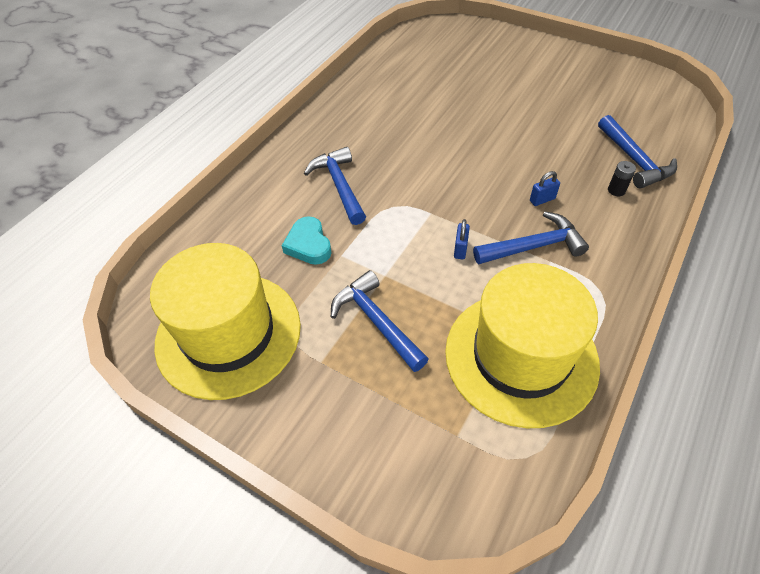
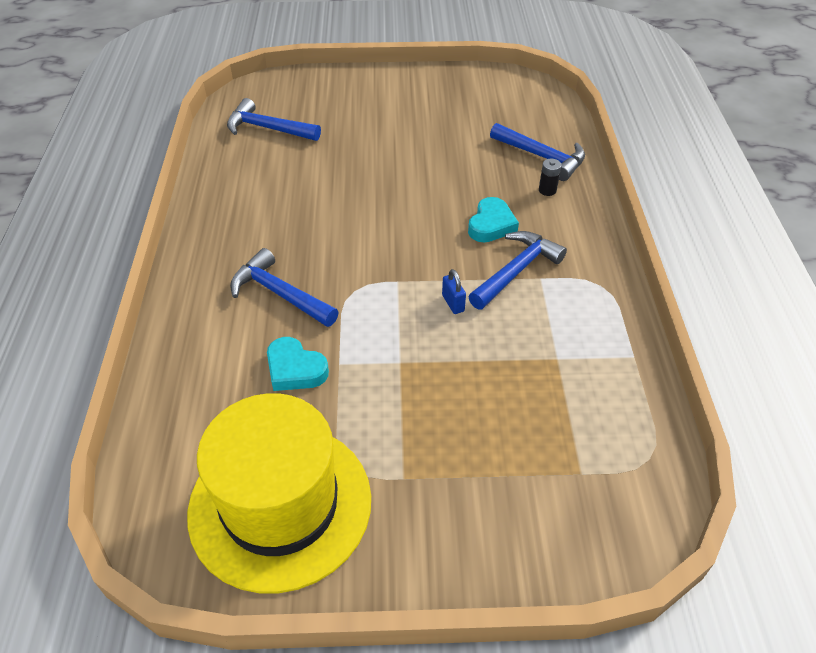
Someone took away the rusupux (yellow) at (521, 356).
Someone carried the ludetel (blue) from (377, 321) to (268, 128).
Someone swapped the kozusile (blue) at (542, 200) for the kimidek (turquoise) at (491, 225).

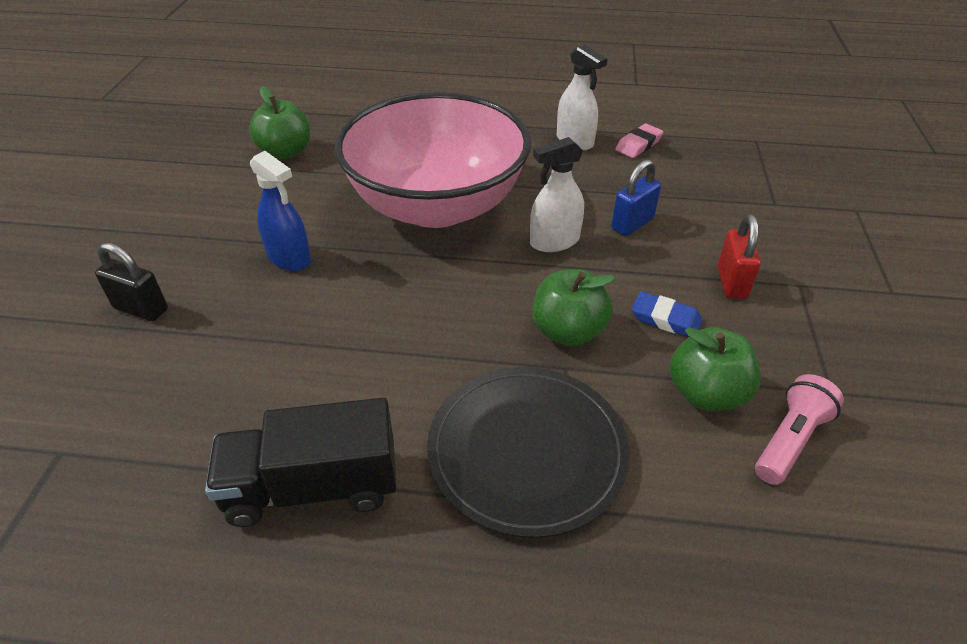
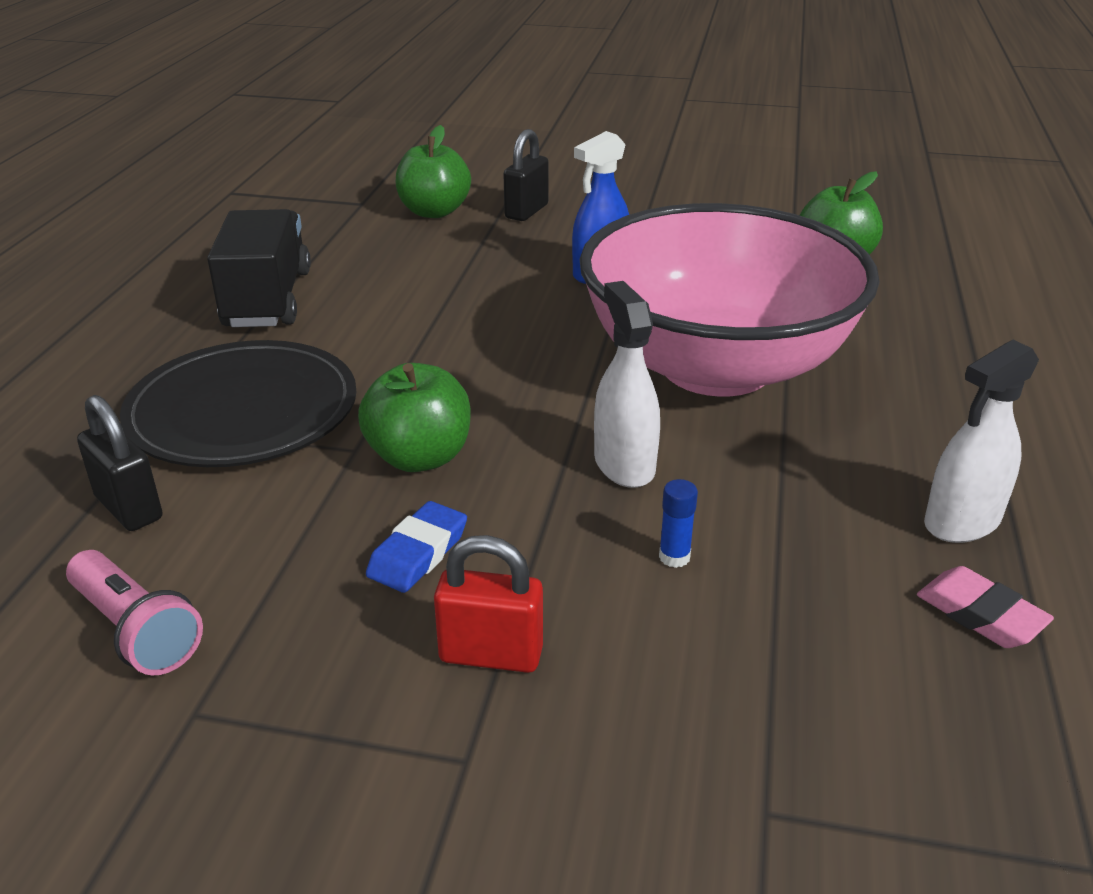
Someone put down the kozusile (black) at (129, 508).
Someone carried the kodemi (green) from (706, 393) to (434, 212).
Someone swapped the kozusile (blue) at (632, 224) for the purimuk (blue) at (674, 557).

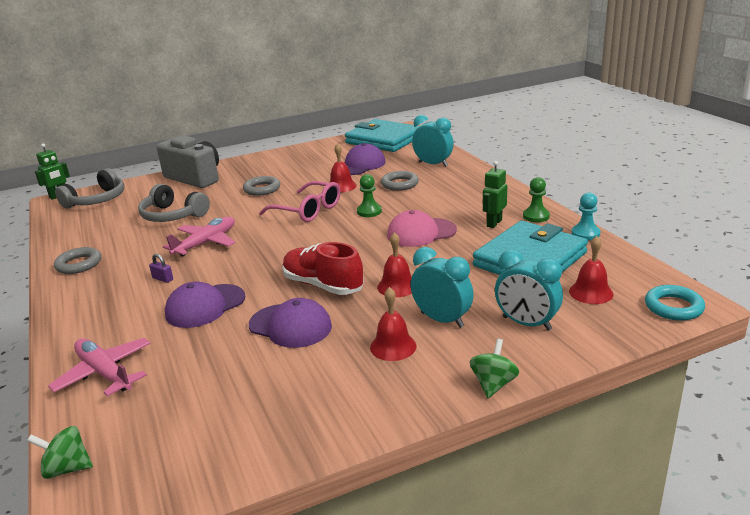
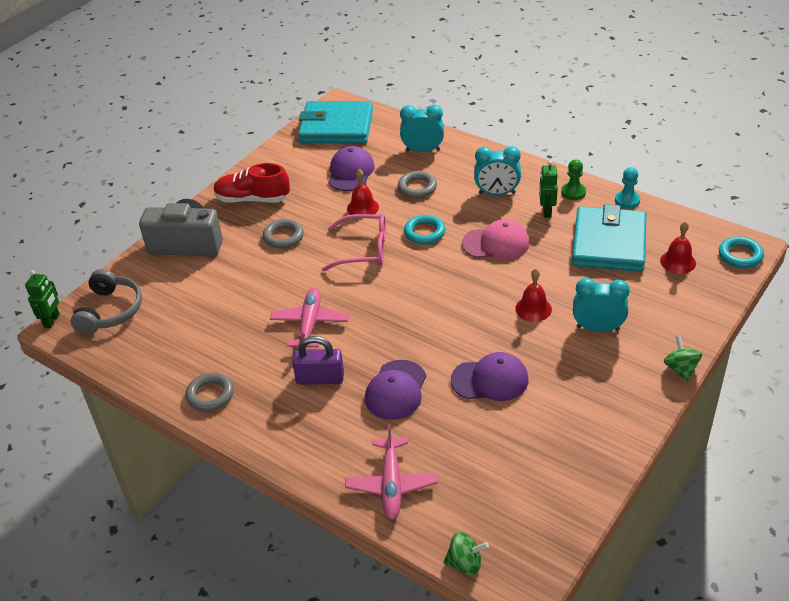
Someone took away the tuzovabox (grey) at (172, 215).
Someone took away the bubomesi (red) at (393, 346).
Someone carried the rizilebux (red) from (323, 285) to (253, 199).
Someone carried the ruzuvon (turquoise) from (526, 323) to (497, 193).
Someone swapped the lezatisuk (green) at (369, 211) for the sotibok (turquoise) at (424, 232).
Someone rotated the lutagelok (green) at (67, 468) by 150 degrees counterclockwise.
Someone rotated the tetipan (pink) at (105, 373) by 105 degrees counterclockwise.
Someone rotated the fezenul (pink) at (421, 233) by 135 degrees counterclockwise.
Someone scaled the kozusile (purple) at (163, 279) by 2.07.

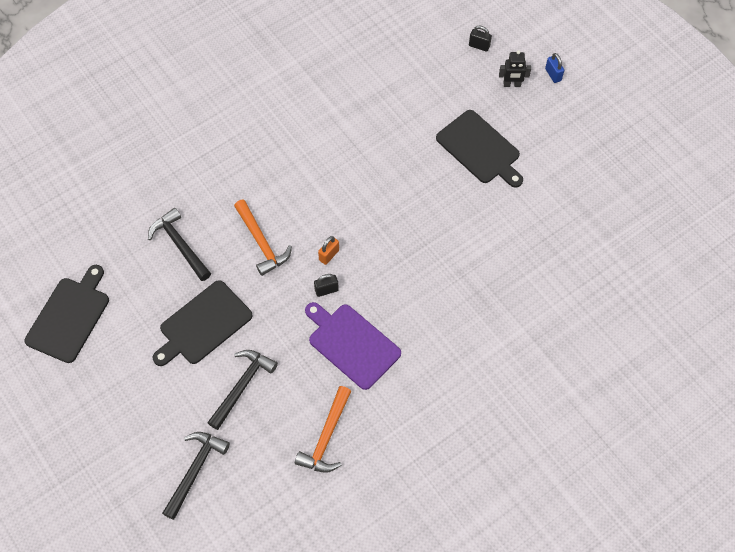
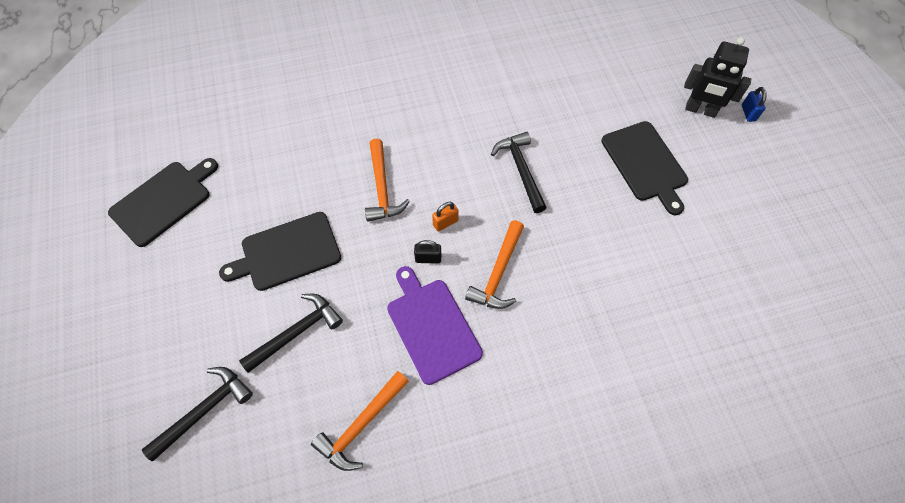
Someone took away the kozusile (black) at (479, 46).
Someone put down the ludetel (orange) at (498, 272).
Someone carried the ludetel (black) from (180, 245) to (521, 170).
Someone scaled the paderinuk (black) at (512, 84) by 1.61.

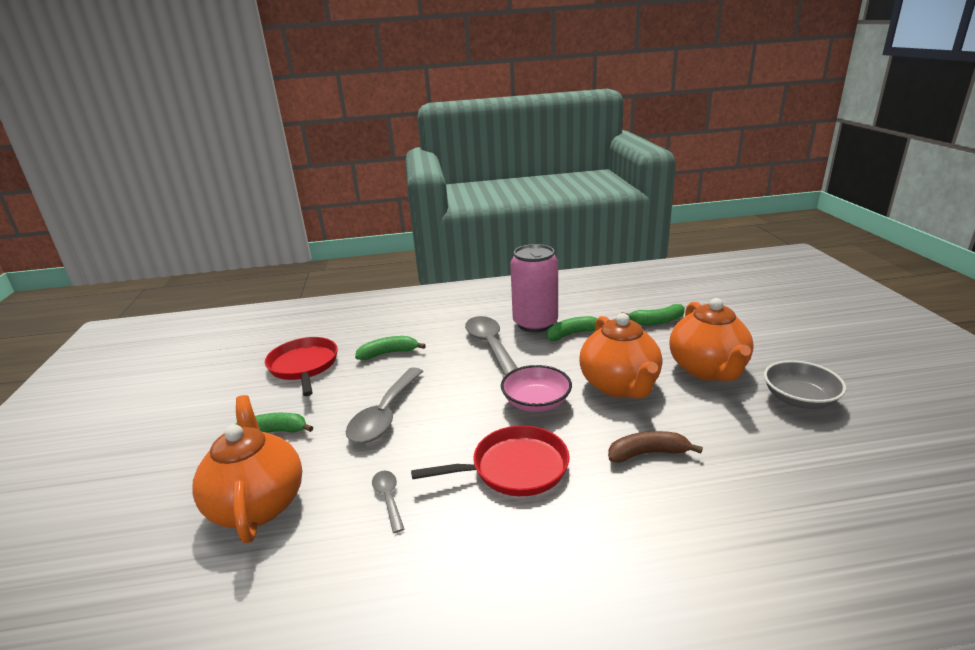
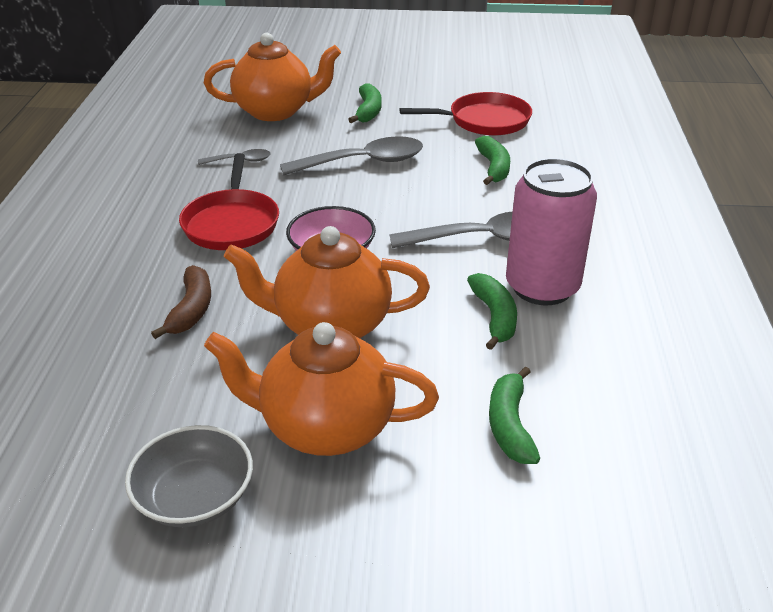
Someone rotated the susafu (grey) at (385, 415) by 135 degrees clockwise.

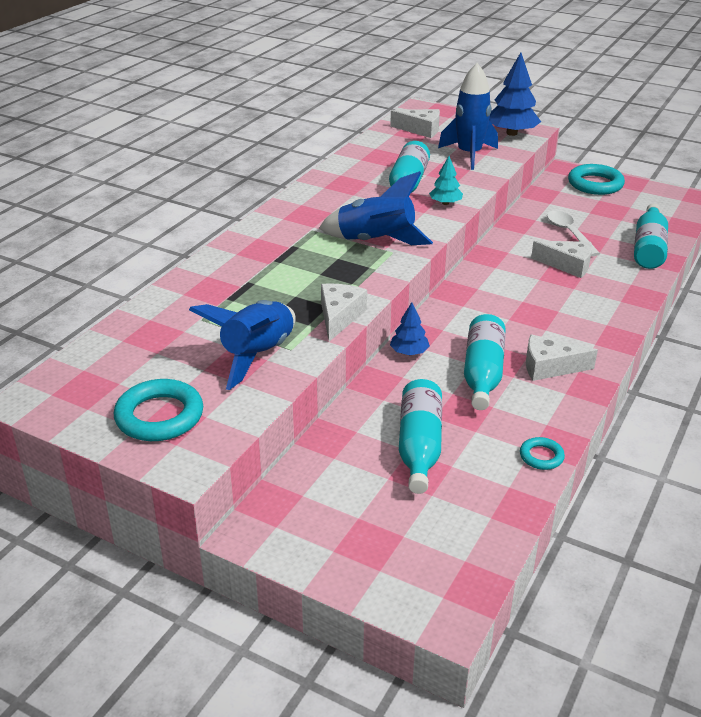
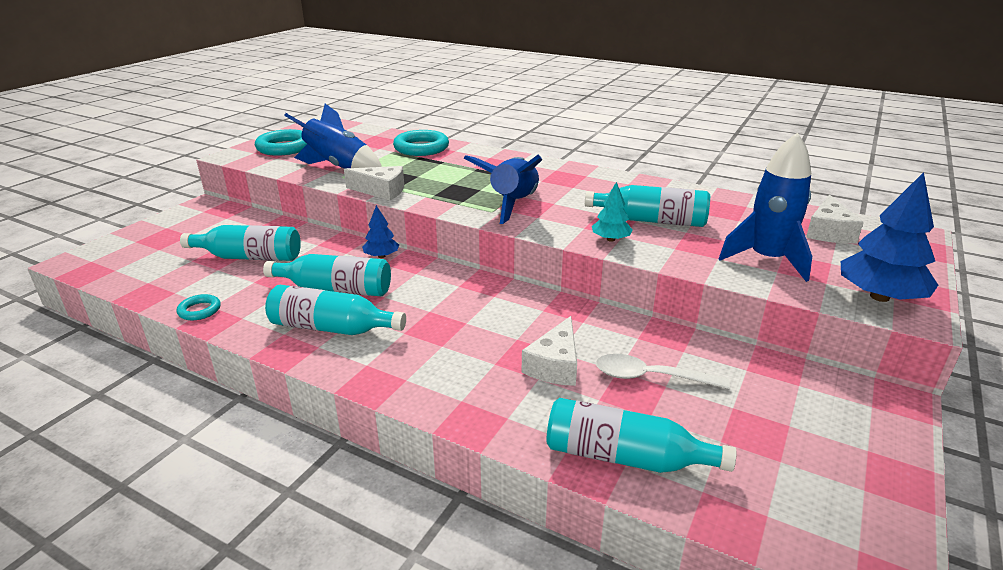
Someone carried the sotibok (turquoise) from (595, 184) to (421, 148).
Someone swapped the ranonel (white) at (549, 367) for the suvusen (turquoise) at (331, 328).
Someone rotated the susafu (white) at (569, 233) by 150 degrees counterclockwise.

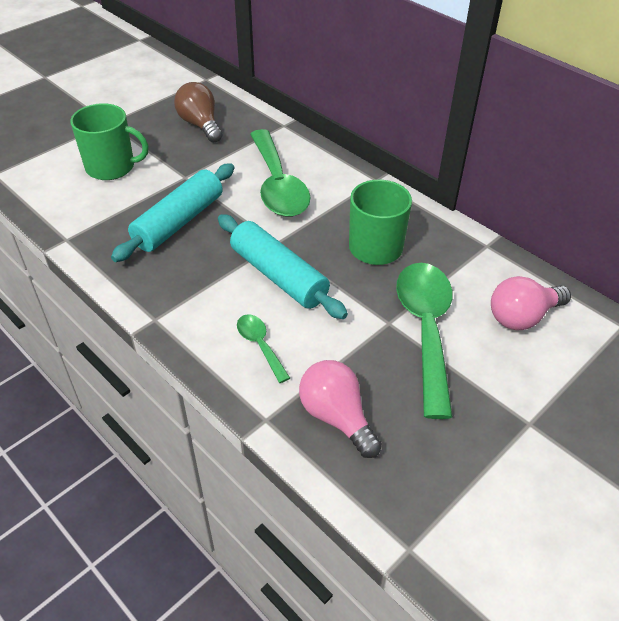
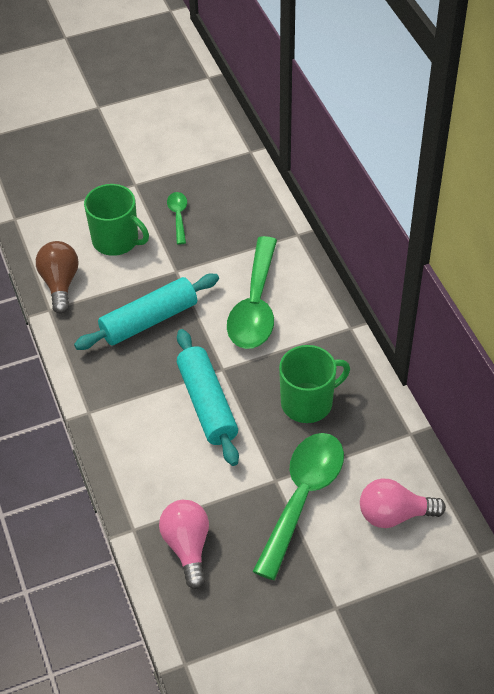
Someone carried the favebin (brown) from (200, 125) to (60, 283).
Someone carried the susafu (green) from (260, 345) to (178, 216).

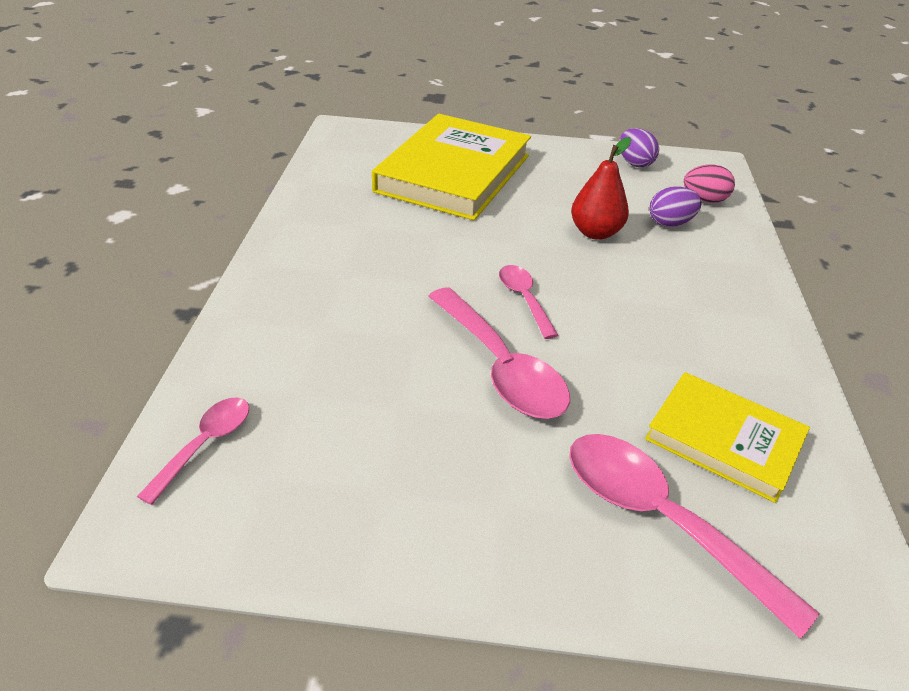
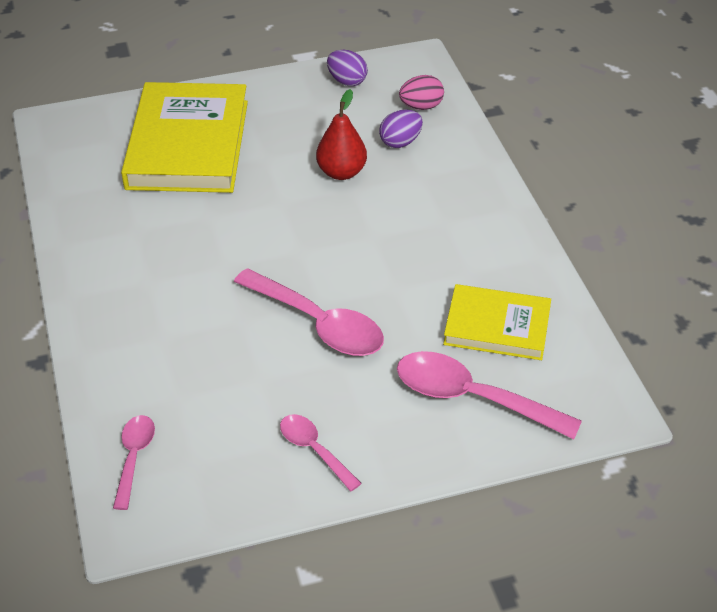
Someone carried the susafu (pink) from (524, 299) to (314, 450).

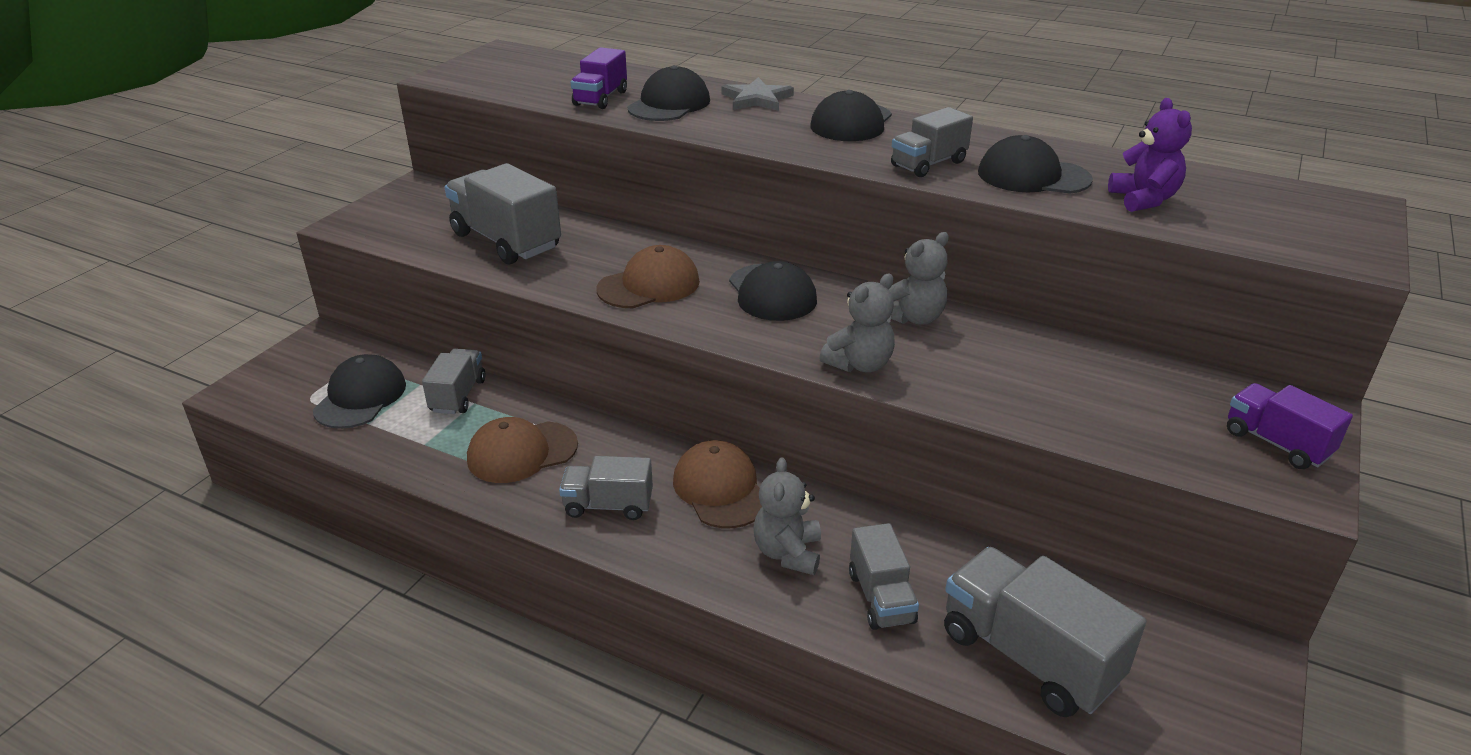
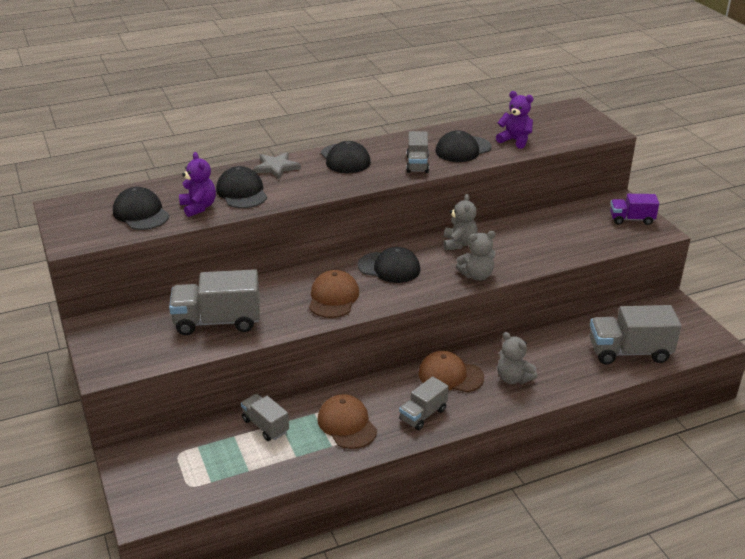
Someone took away the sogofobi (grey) at (881, 597).
Someone carried the fezenul (black) from (360, 397) to (141, 213).
Someone swapped the sogofobi (purple) at (600, 98) for the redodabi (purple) at (198, 207).
Someone rotated the fezenul (brown) at (522, 452) by 135 degrees clockwise.
Someone rotated the redodabi (grey) at (859, 364) by 75 degrees clockwise.

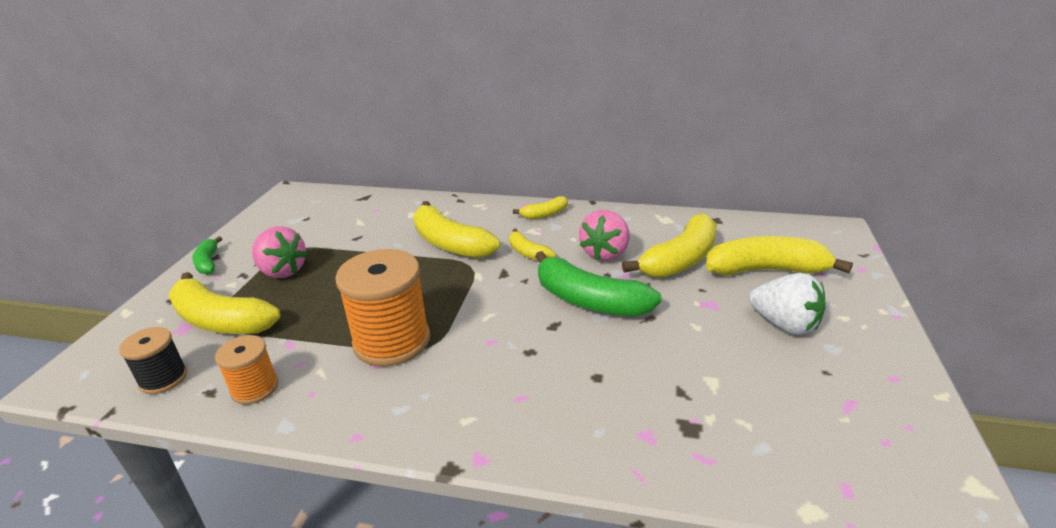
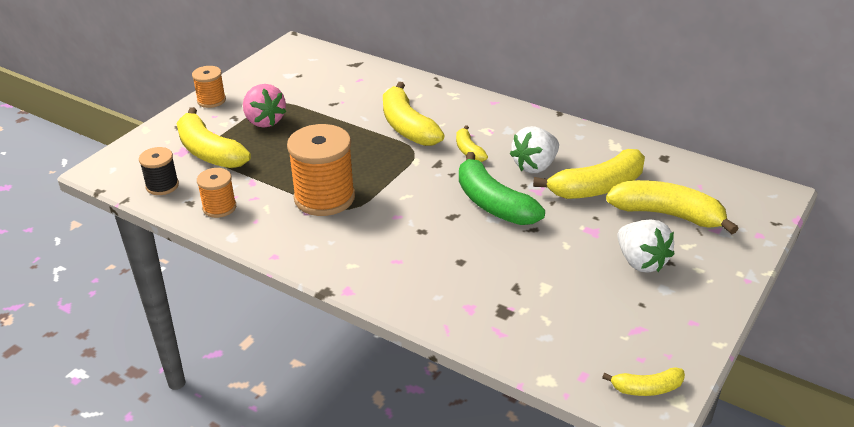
Someone carried the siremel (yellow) from (544, 214) to (646, 388).
Someone swapped the siremel (green) at (208, 262) for the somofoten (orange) at (211, 100).
Someone repainted the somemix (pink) at (605, 253), which became the somemix (white) at (535, 166).

